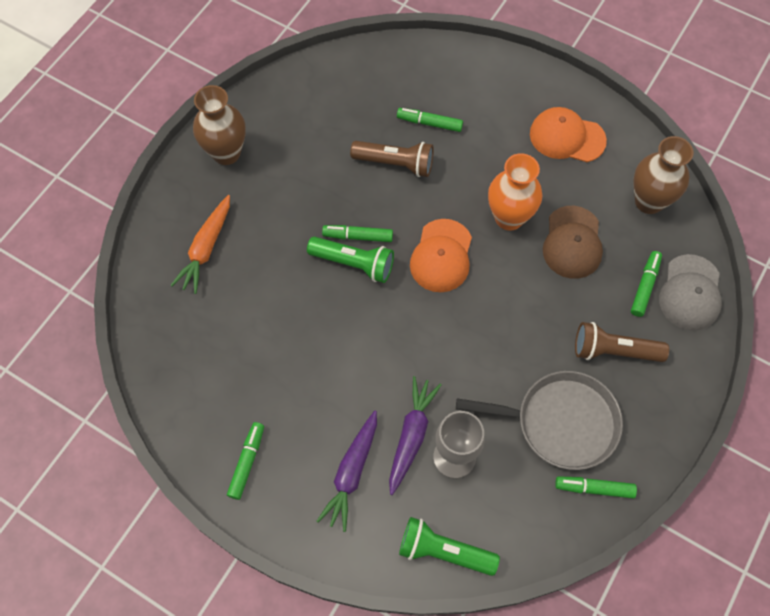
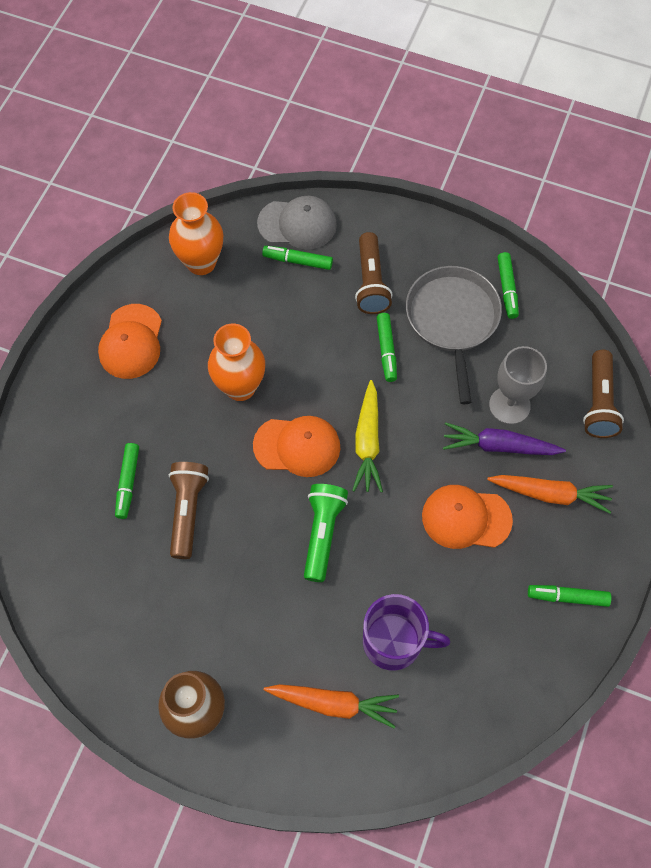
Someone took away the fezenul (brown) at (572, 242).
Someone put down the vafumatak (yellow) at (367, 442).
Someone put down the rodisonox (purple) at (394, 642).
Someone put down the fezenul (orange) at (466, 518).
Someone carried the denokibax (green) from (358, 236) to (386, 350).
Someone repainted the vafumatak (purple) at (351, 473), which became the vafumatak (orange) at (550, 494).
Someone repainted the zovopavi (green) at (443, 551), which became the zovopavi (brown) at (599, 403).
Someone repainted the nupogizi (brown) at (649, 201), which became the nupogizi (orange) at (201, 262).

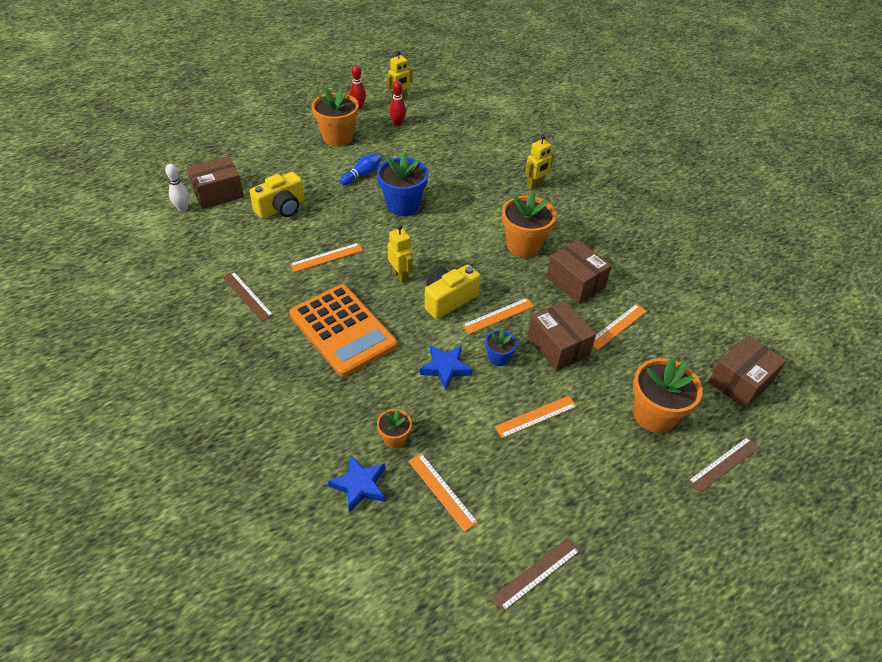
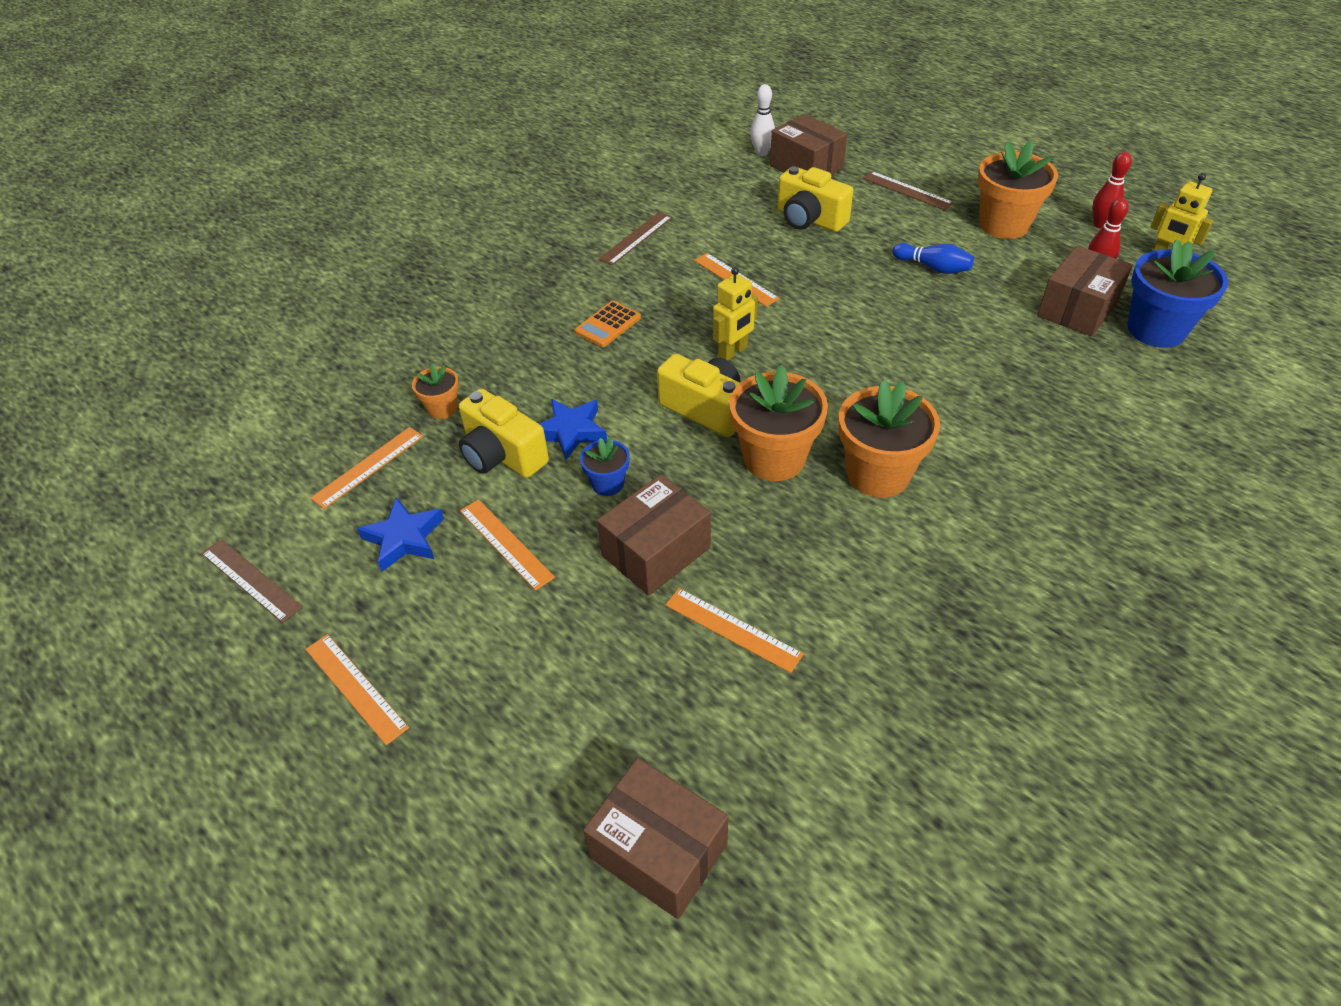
Someone took away the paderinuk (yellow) at (535, 185).
Someone put down the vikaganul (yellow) at (502, 455).
Someone carried the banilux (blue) from (360, 485) to (404, 538).
Someone carried the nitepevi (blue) from (403, 205) to (1156, 330).
Someone carried the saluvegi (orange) from (498, 315) to (356, 687).
Someone carried the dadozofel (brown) from (575, 282) to (1077, 309).
Someone carried the nitepevi (orange) from (654, 415) to (774, 458).
Someone carried the saluvegi (brown) from (724, 464) to (907, 190).
Someone scaled the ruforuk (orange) at (342, 330) by 0.43.

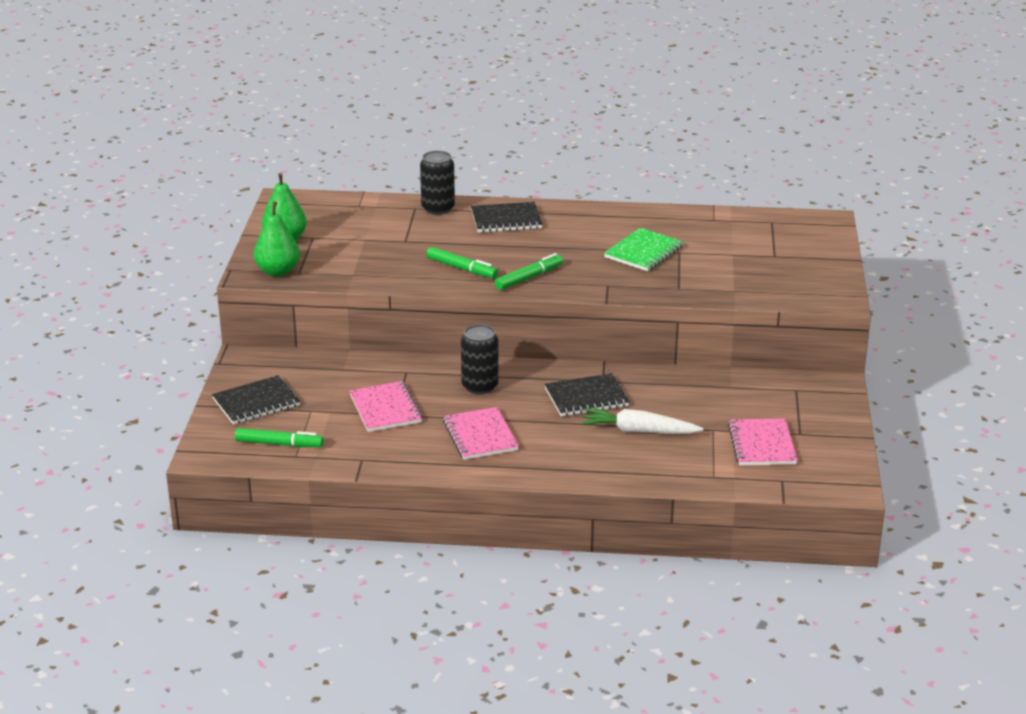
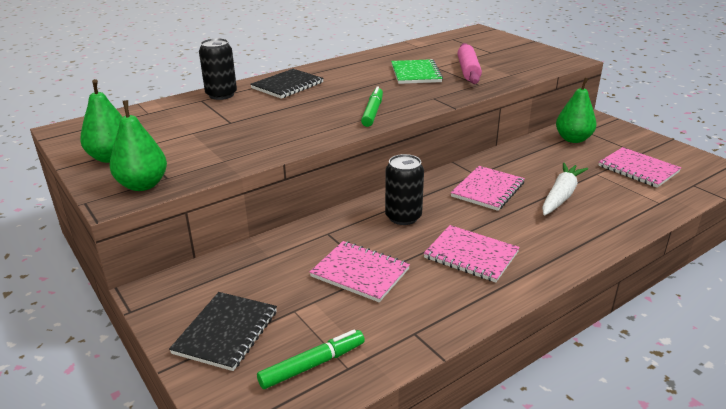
Someone took away the denokibax (green) at (461, 269).
Someone put down the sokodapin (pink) at (468, 70).
Someone put down the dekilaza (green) at (573, 139).
Someone repainted the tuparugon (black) at (586, 397), which became the tuparugon (pink) at (487, 190).
Someone rotated the vafumatak (white) at (638, 431) by 150 degrees clockwise.

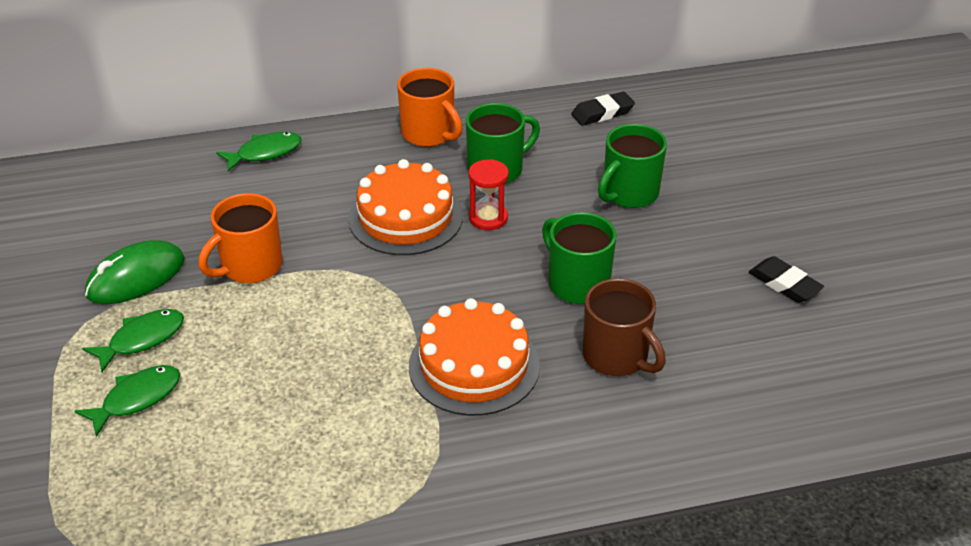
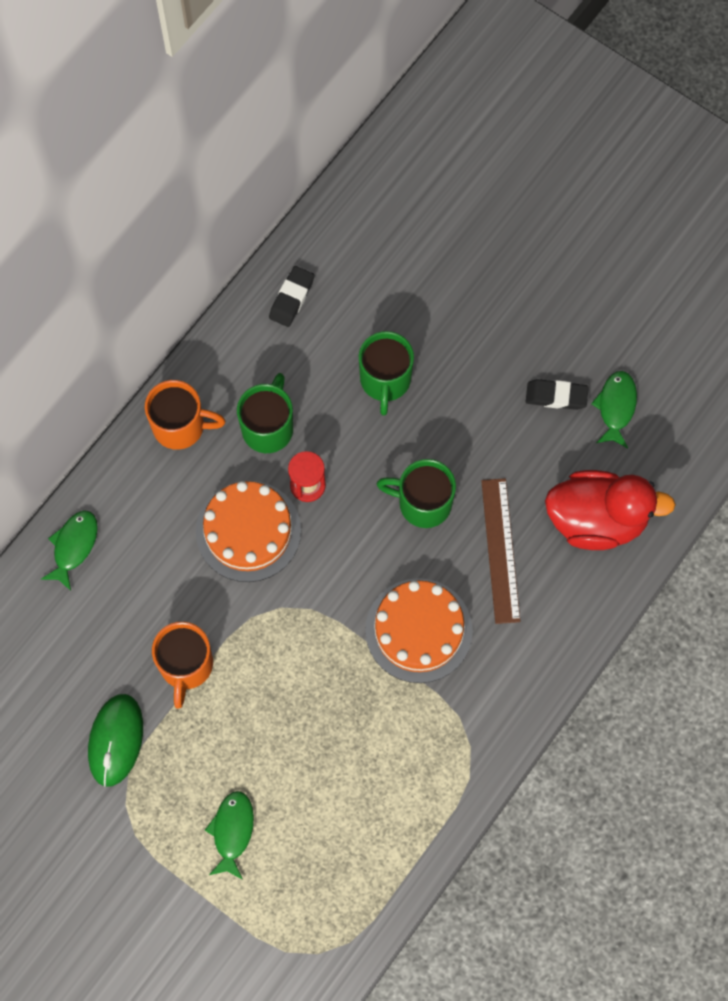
Someone put down the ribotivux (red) at (596, 520).
Someone carried the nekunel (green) from (142, 339) to (616, 407).
Someone swapped the rodisonox (brown) at (617, 357) for the saluvegi (brown) at (500, 550).

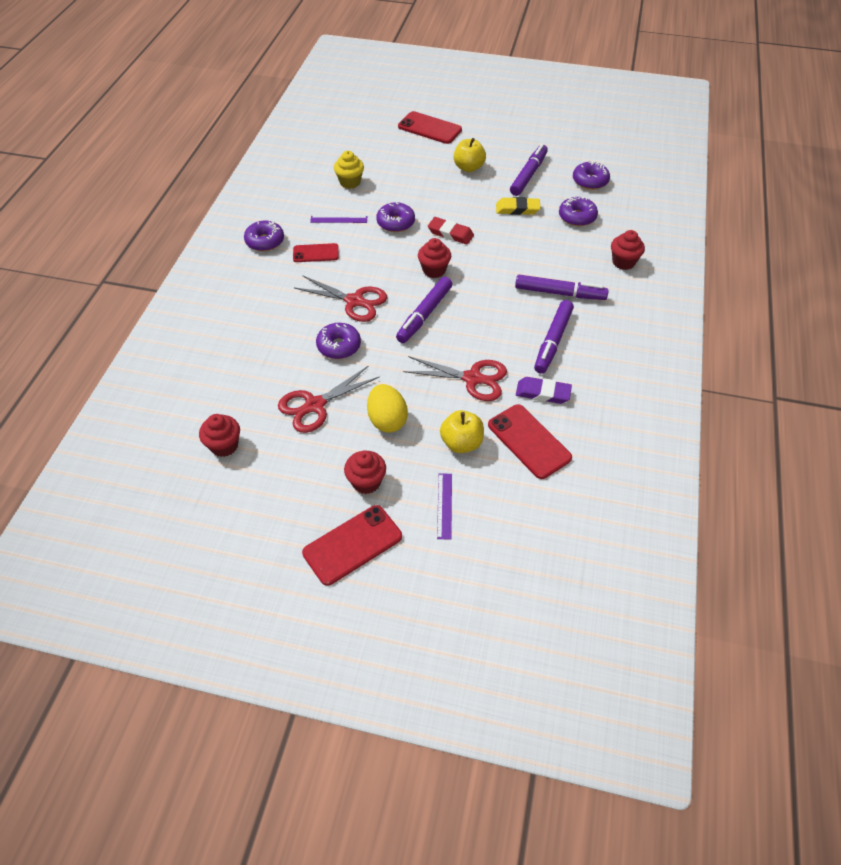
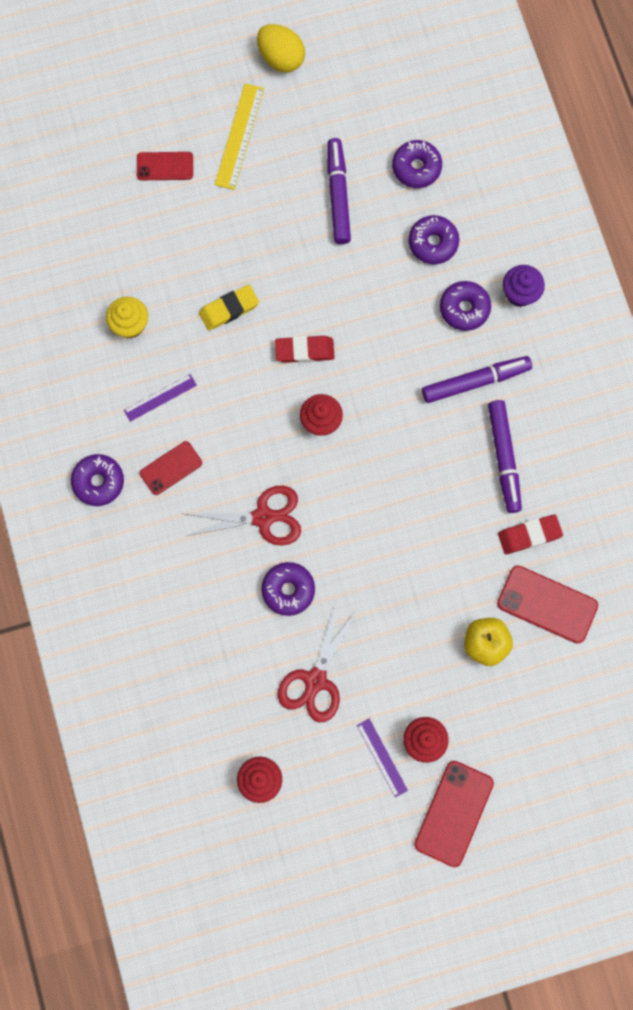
Someone took away the denokibax (purple) at (424, 315).
Someone took away the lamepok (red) at (473, 378).
Someone took away the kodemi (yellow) at (468, 167).
Someone put down the saluvegi (yellow) at (239, 136).
Someone carried the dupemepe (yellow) from (387, 420) to (281, 58).
Someone carried the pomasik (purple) from (395, 223) to (464, 308).
Someone carried the saluvegi (purple) from (444, 505) to (382, 757).
Someone carried the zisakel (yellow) from (517, 209) to (229, 309).
Someone repainted the zisakel (purple) at (543, 393), which became the zisakel (red) at (529, 535).
Someone repainted the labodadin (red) at (623, 262), which became the labodadin (purple) at (520, 293).
Someone scaled the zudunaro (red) at (429, 128) by 0.64.

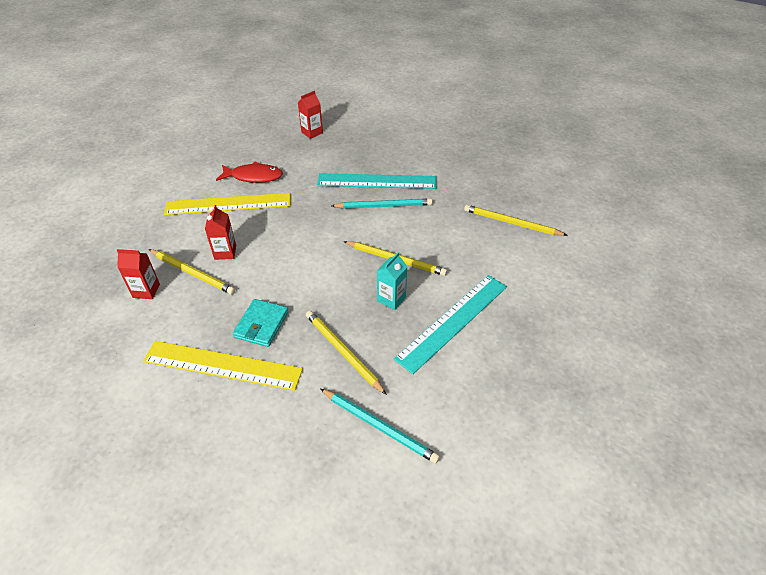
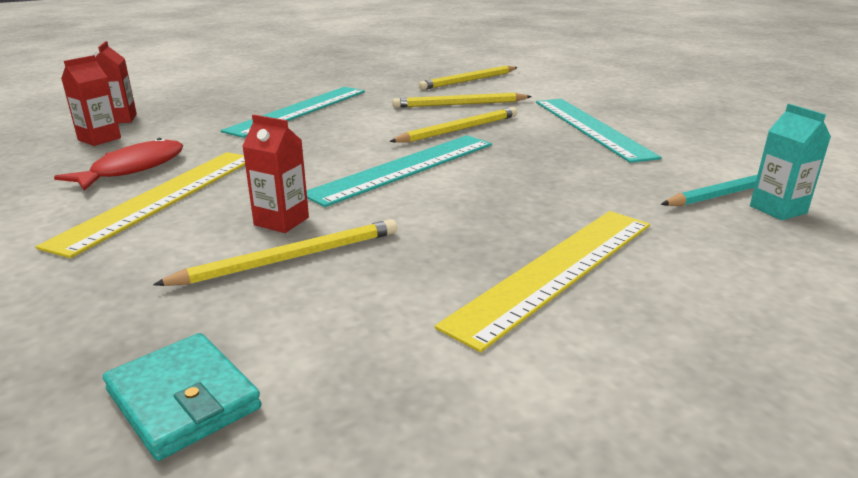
Someone took away the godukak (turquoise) at (383, 206).
Someone put down the saluvegi (turquoise) at (405, 168).
Someone carried the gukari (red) from (146, 291) to (99, 139).
Someone carried the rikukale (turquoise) from (261, 325) to (183, 399).
Someone carried the godukak (yellow) from (343, 352) to (460, 104).
Someone carried the gukari (turquoise) from (391, 299) to (778, 209).

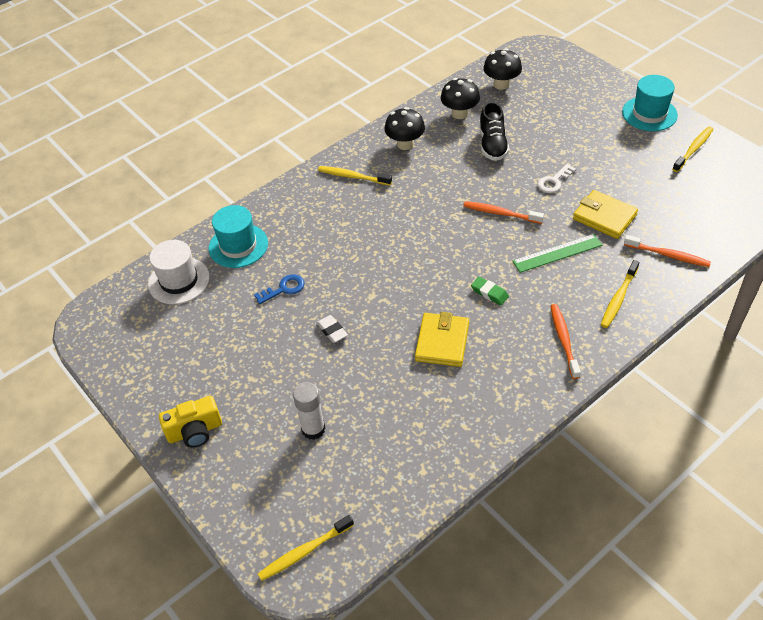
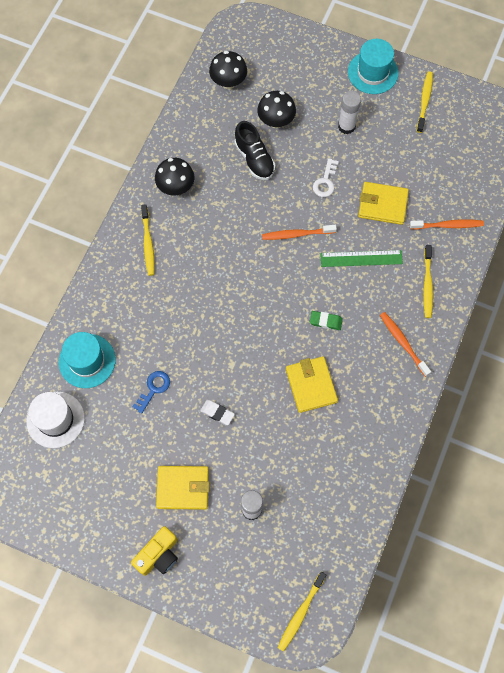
Someone put down the rikukale (yellow) at (183, 488).
Someone put down the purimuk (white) at (346, 126).
Someone carried the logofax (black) from (459, 114) to (276, 121).
Someone rotated the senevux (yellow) at (353, 176) by 90 degrees counterclockwise.
Someone rotated the saluvegi (green) at (557, 253) by 45 degrees clockwise.

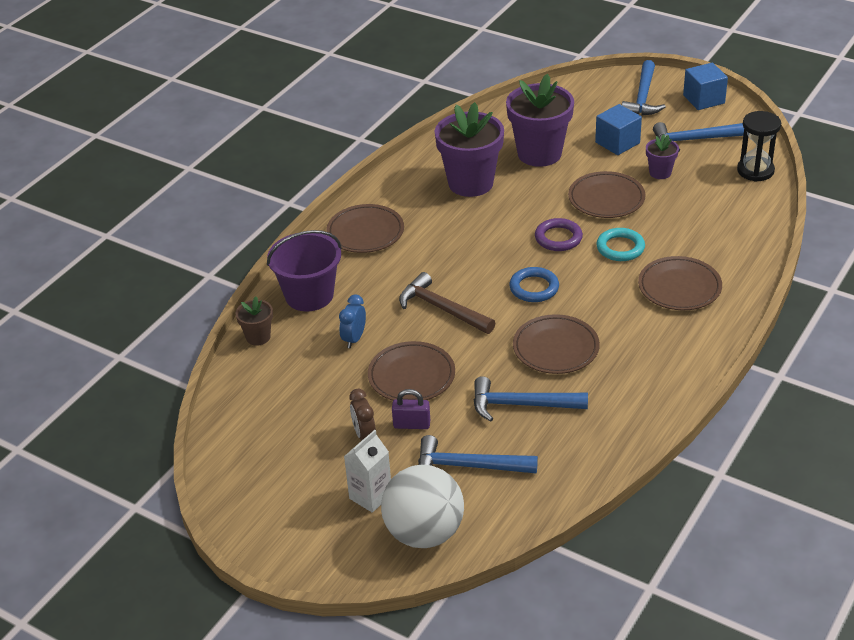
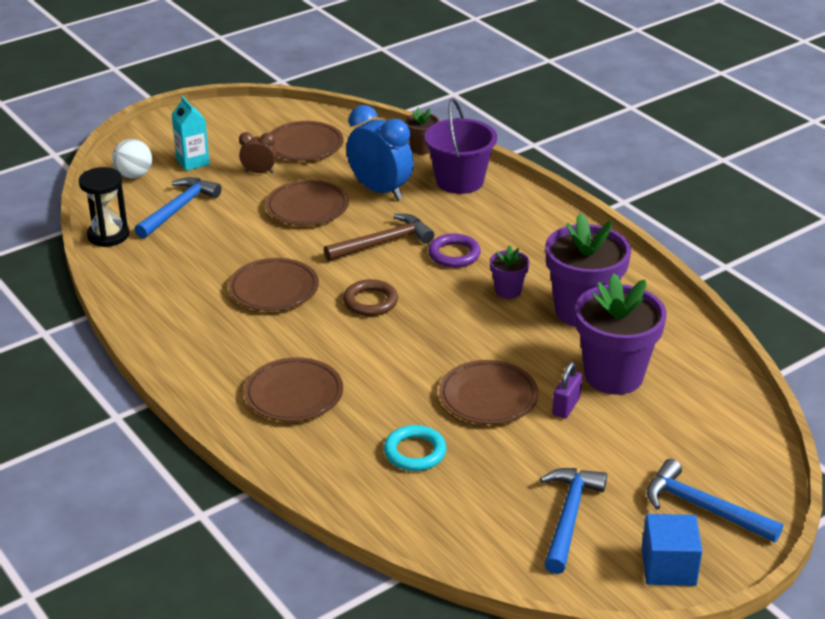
Someone took away the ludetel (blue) at (521, 404).
Someone took away the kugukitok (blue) at (617, 143).
Someone carried the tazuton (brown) from (365, 232) to (304, 145).
Someone carried the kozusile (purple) from (411, 424) to (566, 406).
Someone carried the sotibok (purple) from (558, 238) to (454, 254).
Someone carried the sotibok (turquoise) from (620, 248) to (415, 452).
Someone carried the nitepevi (purple) from (660, 173) to (508, 291).
Someone carried the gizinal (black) from (755, 171) to (108, 235).
Someone repainted the gukari (white) at (370, 496), which became the gukari (turquoise) at (193, 162).
Someone repainted the sotibok (blue) at (534, 288), which became the sotibok (brown) at (370, 302).
Someone scaled the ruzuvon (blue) at (354, 339) by 1.92.
Someone scaled the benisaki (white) at (424, 533) by 0.59.

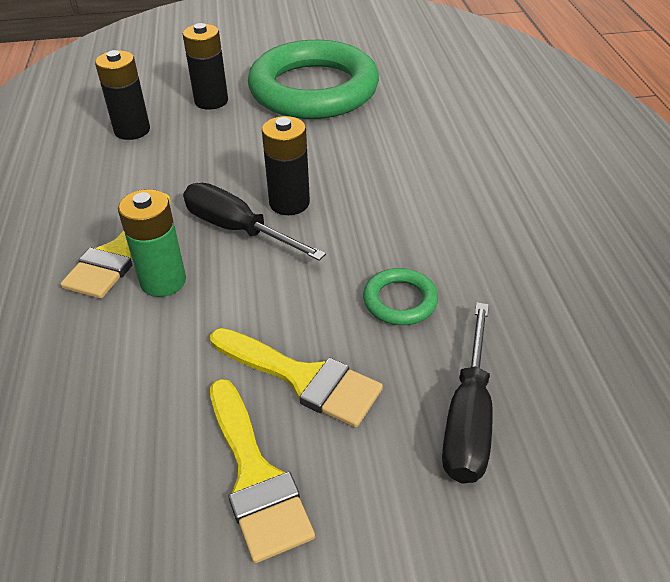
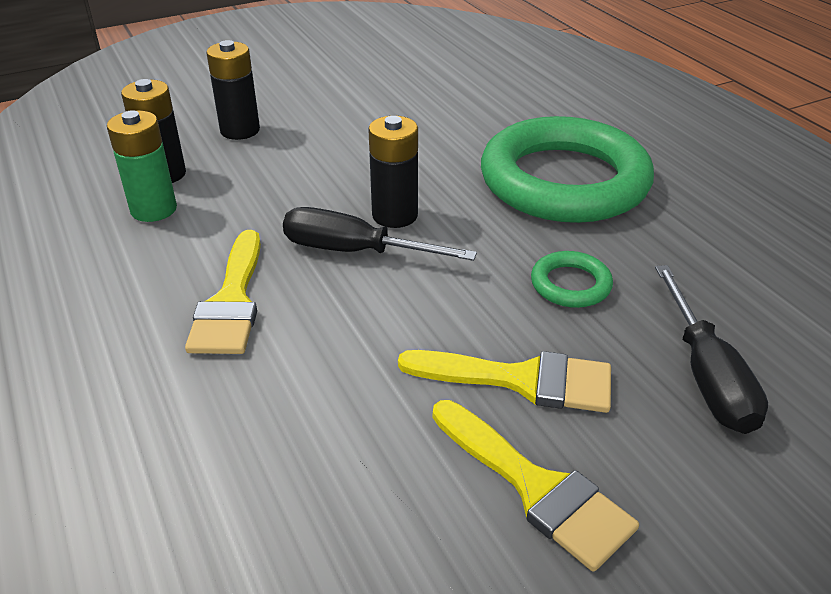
Someone carried the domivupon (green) from (163, 281) to (154, 209).
Someone carried the sotibok (green) from (313, 89) to (564, 181).

